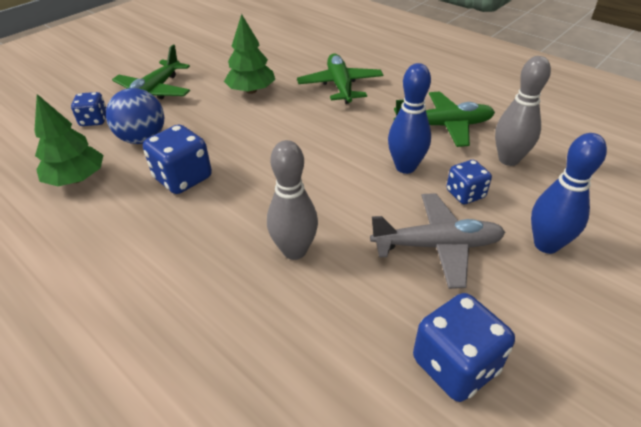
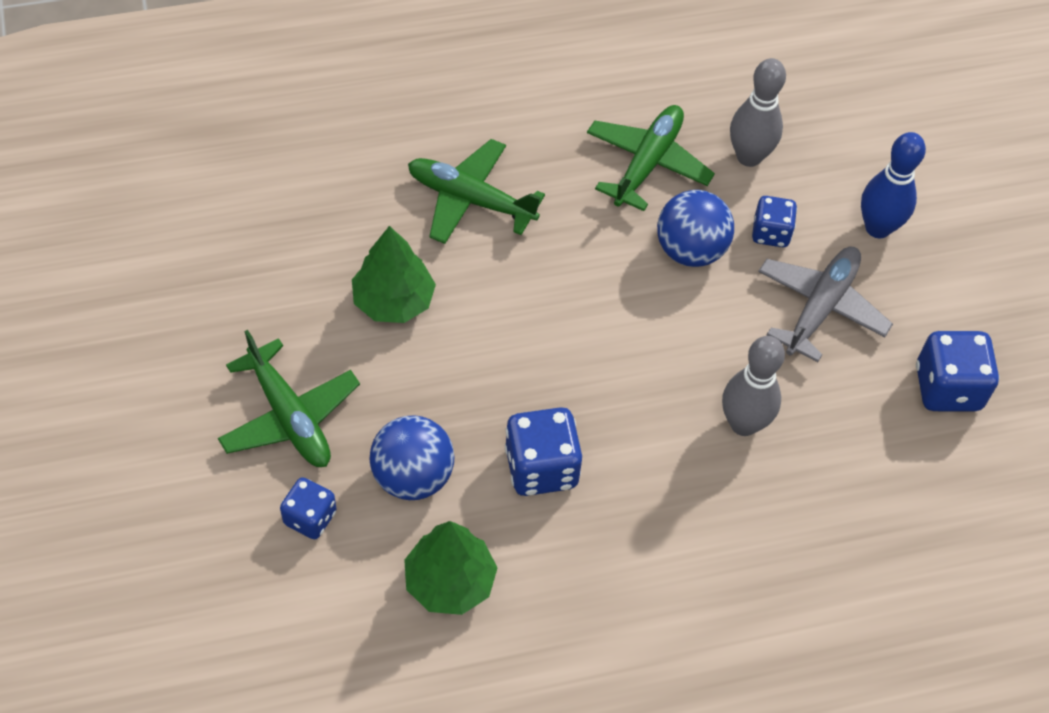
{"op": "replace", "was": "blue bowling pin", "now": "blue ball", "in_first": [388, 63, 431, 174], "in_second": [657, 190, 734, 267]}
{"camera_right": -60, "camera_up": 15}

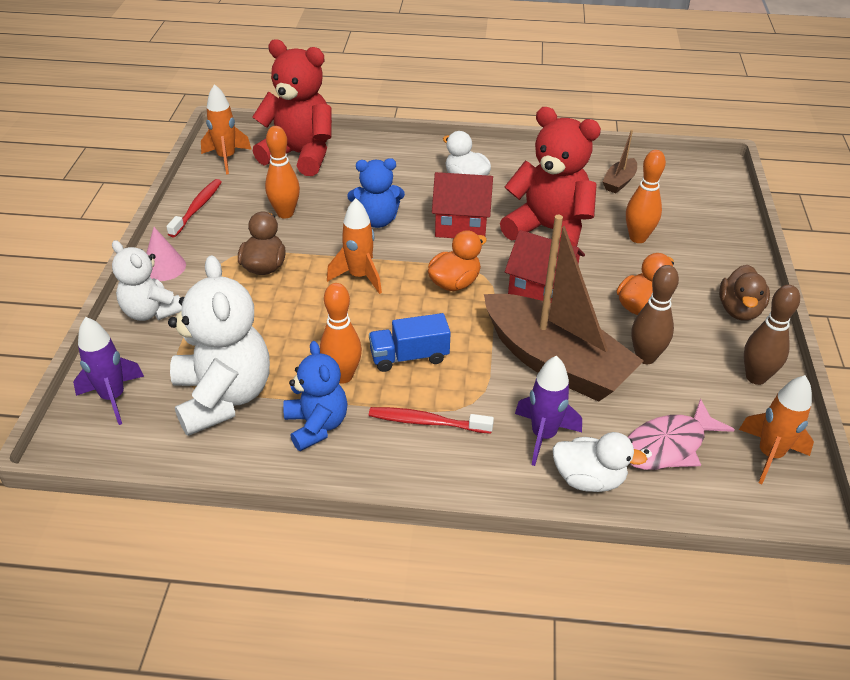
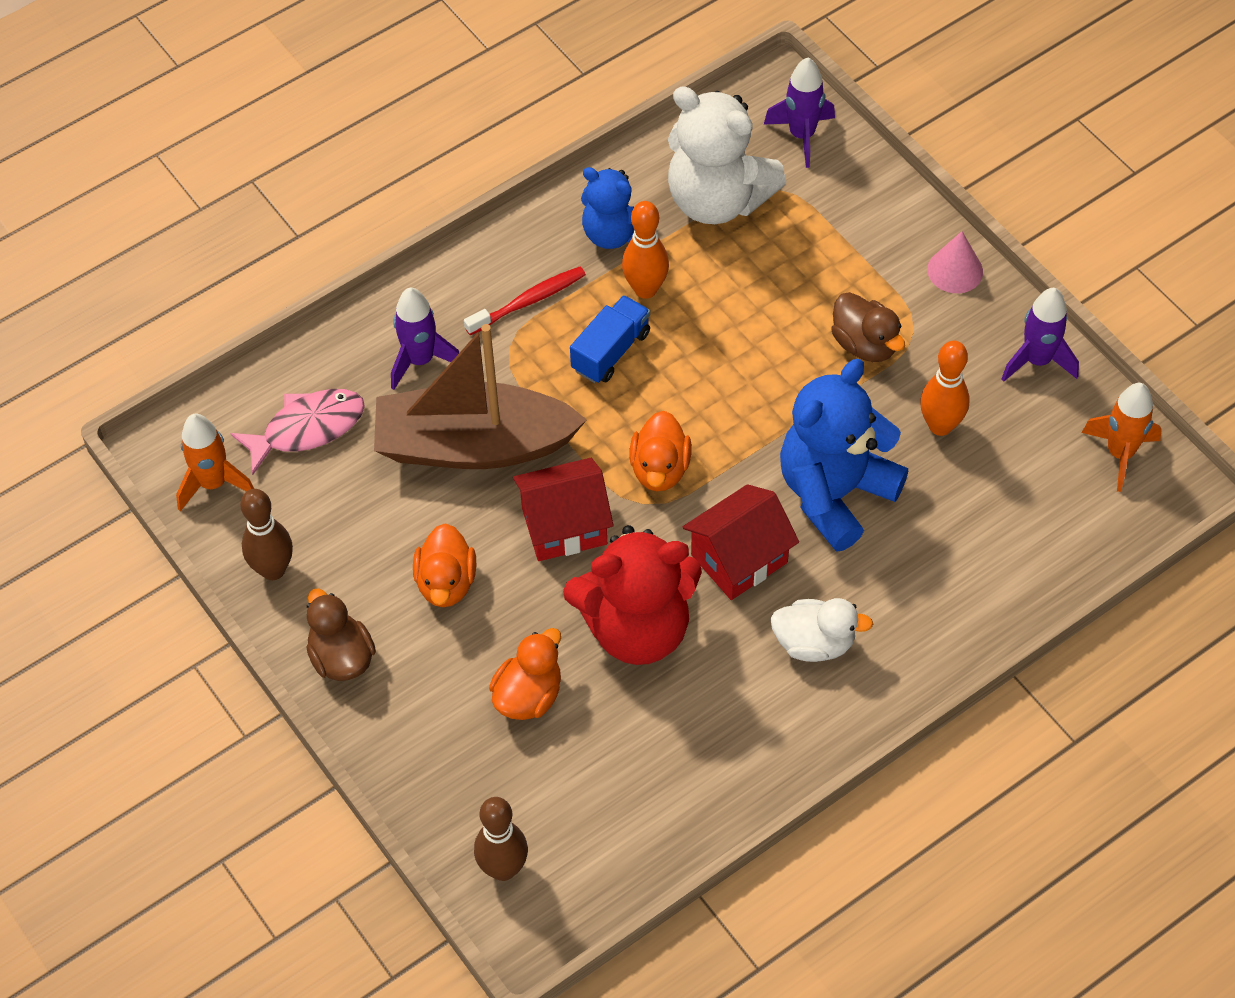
{"op": "delete", "was": "red teddy bear", "in_first": [252, 39, 332, 176]}
{"op": "delete", "was": "brown boat", "in_first": [602, 129, 637, 193]}
{"op": "replace", "was": "orange bowling pin", "now": "orange duck", "in_first": [626, 150, 666, 243], "in_second": [489, 628, 561, 720]}
{"op": "resize", "was": "blue teddy bear", "in_first": [347, 158, 405, 228], "in_second": [780, 359, 908, 552], "ratio": 1.63}
{"op": "replace", "was": "red toothbrush", "now": "purple rocket", "in_first": [166, 179, 222, 238], "in_second": [1002, 288, 1079, 382]}
{"op": "delete", "was": "orange rocket", "in_first": [327, 198, 382, 294]}
{"op": "delete", "was": "white teddy bear", "in_first": [112, 240, 182, 321]}
{"op": "move", "was": "brown bowling pin", "in_first": [631, 265, 679, 364], "in_second": [474, 797, 528, 881]}
{"op": "rotate", "was": "pink fish", "in_first": [628, 399, 735, 470], "in_second": [230, 389, 365, 475], "clockwise": 45}
{"op": "delete", "was": "white duck", "in_first": [552, 432, 647, 492]}
{"camera_right": 140, "camera_up": 15}

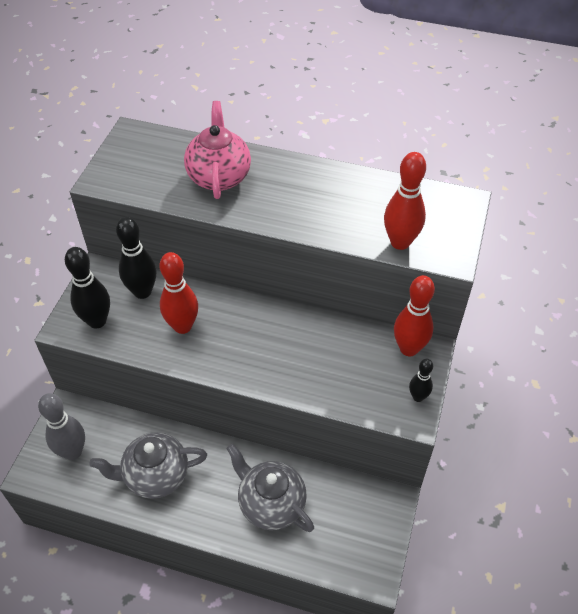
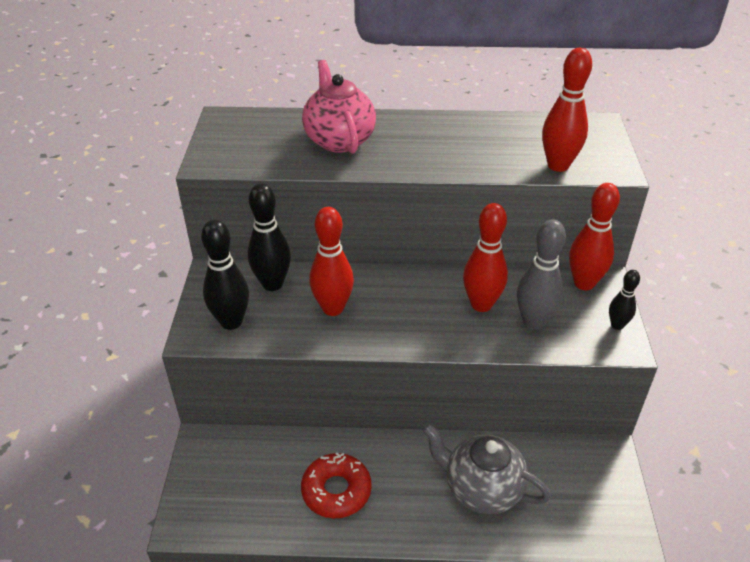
{"op": "move", "was": "grey bowling pin", "in_first": [38, 393, 85, 460], "in_second": [517, 219, 566, 330]}
{"op": "replace", "was": "grey teapot", "now": "red donut", "in_first": [89, 432, 207, 499], "in_second": [301, 453, 372, 518]}
{"op": "insert", "now": "red bowling pin", "in_second": [463, 203, 508, 312]}
{"camera_right": -15, "camera_up": -10}

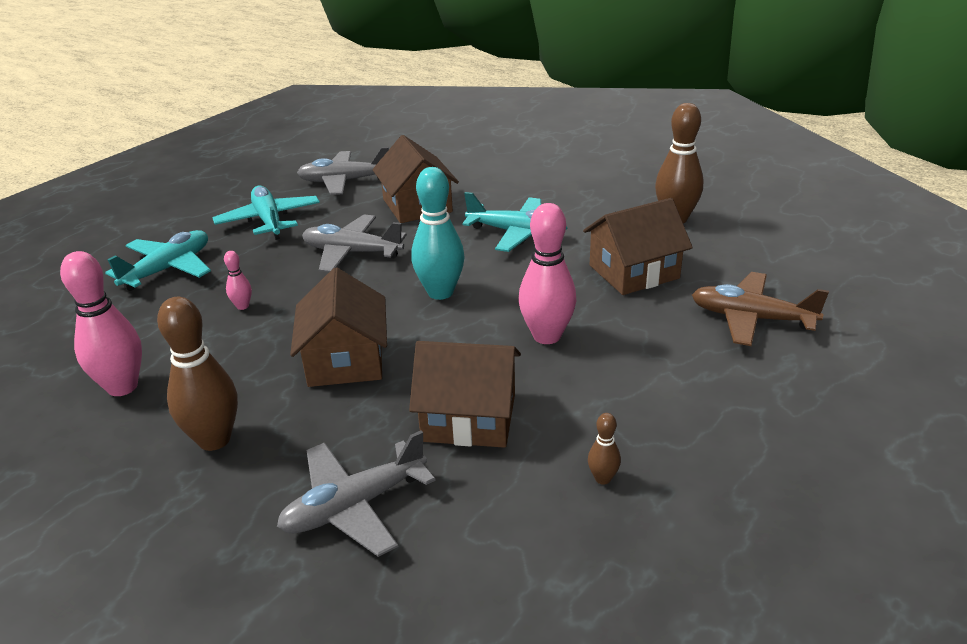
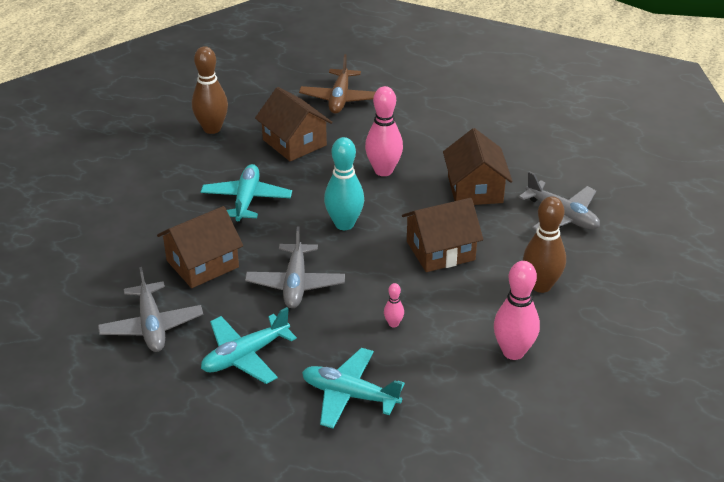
{"op": "delete", "was": "brown bowling pin", "in_first": [588, 413, 621, 485]}
{"camera_right": -105, "camera_up": 5}

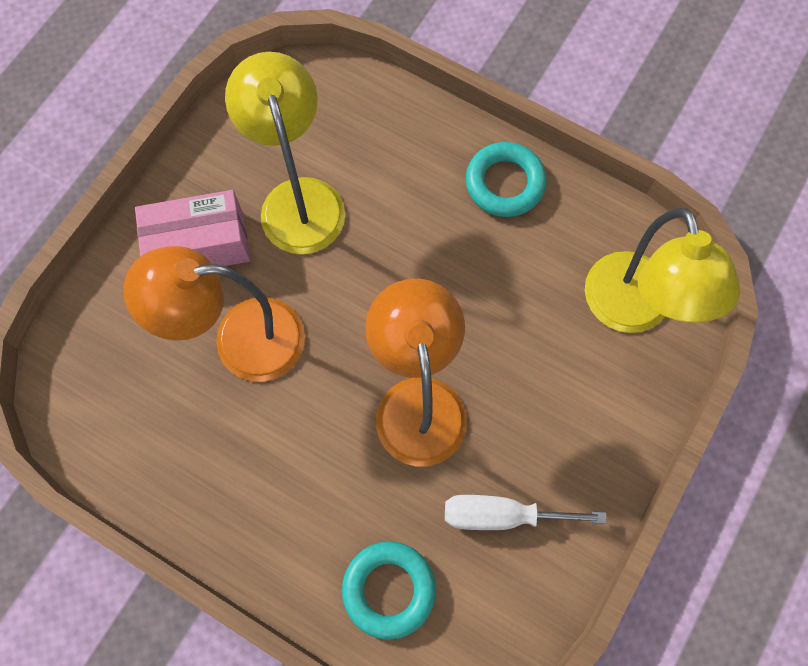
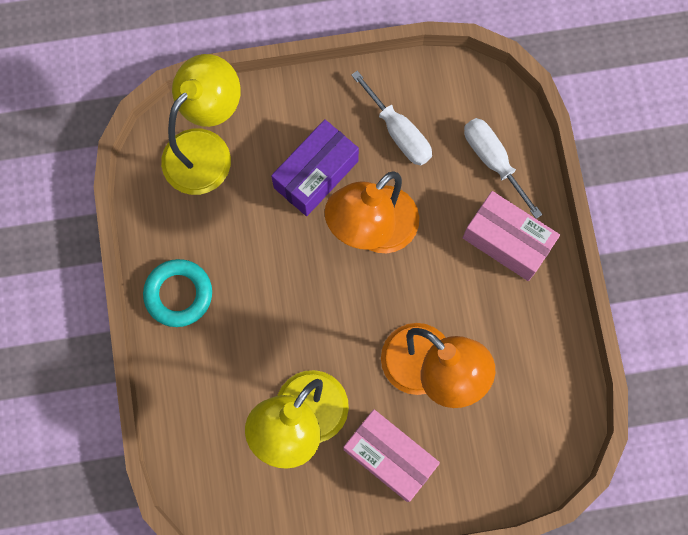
{"op": "replace", "was": "turquoise ring", "now": "white screwdriver", "in_first": [342, 541, 436, 640], "in_second": [464, 118, 543, 219]}
{"op": "insert", "now": "purple box", "in_second": [271, 119, 359, 216]}
{"op": "insert", "now": "pink box", "in_second": [463, 191, 560, 281]}
{"camera_right": -130, "camera_up": 5}

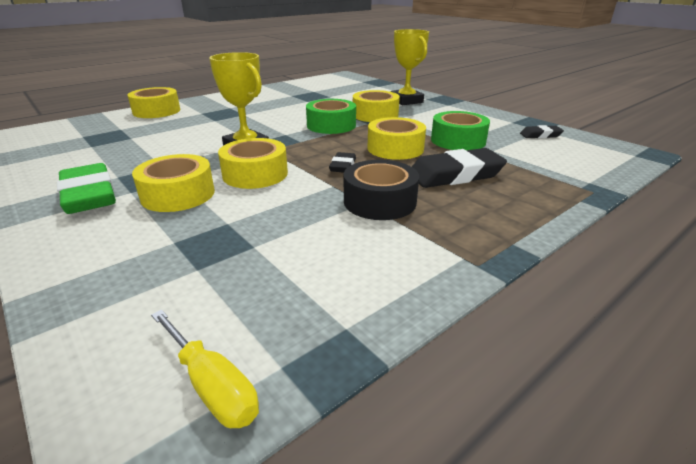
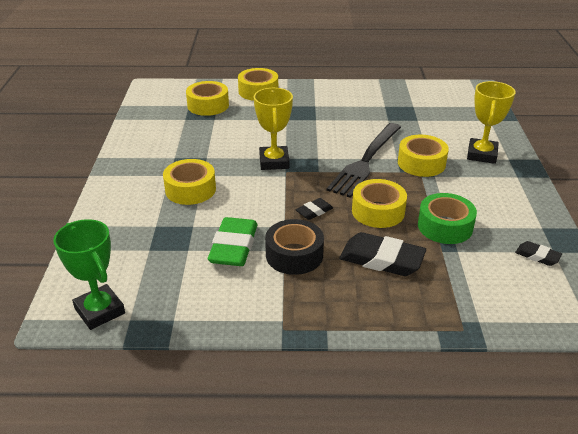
{"op": "replace", "was": "green tape", "now": "black fork", "in_first": [306, 99, 356, 134], "in_second": [327, 123, 401, 198]}
{"op": "move", "was": "yellow tape", "in_first": [218, 138, 288, 189], "in_second": [186, 81, 229, 116]}
{"op": "move", "was": "green eraser", "in_first": [57, 163, 116, 214], "in_second": [208, 217, 258, 266]}
{"op": "replace", "was": "yellow screwdriver", "now": "green trophy", "in_first": [151, 310, 259, 428], "in_second": [53, 219, 125, 330]}
{"camera_right": 40, "camera_up": 5}

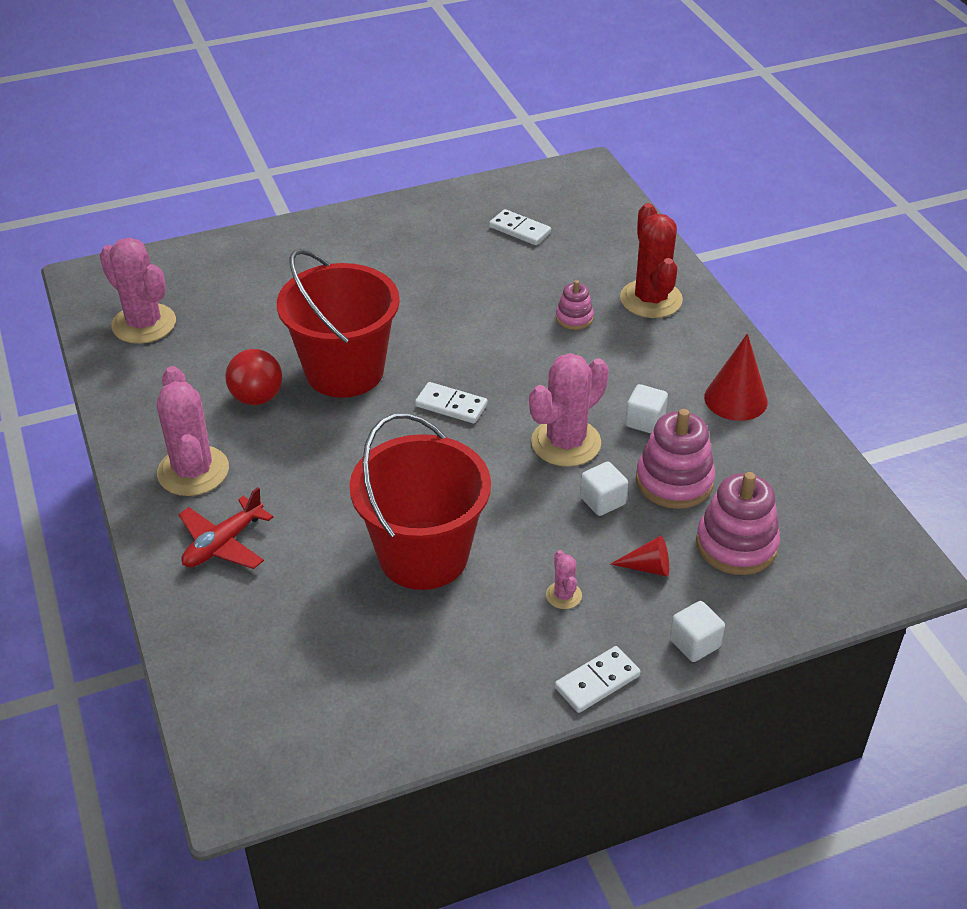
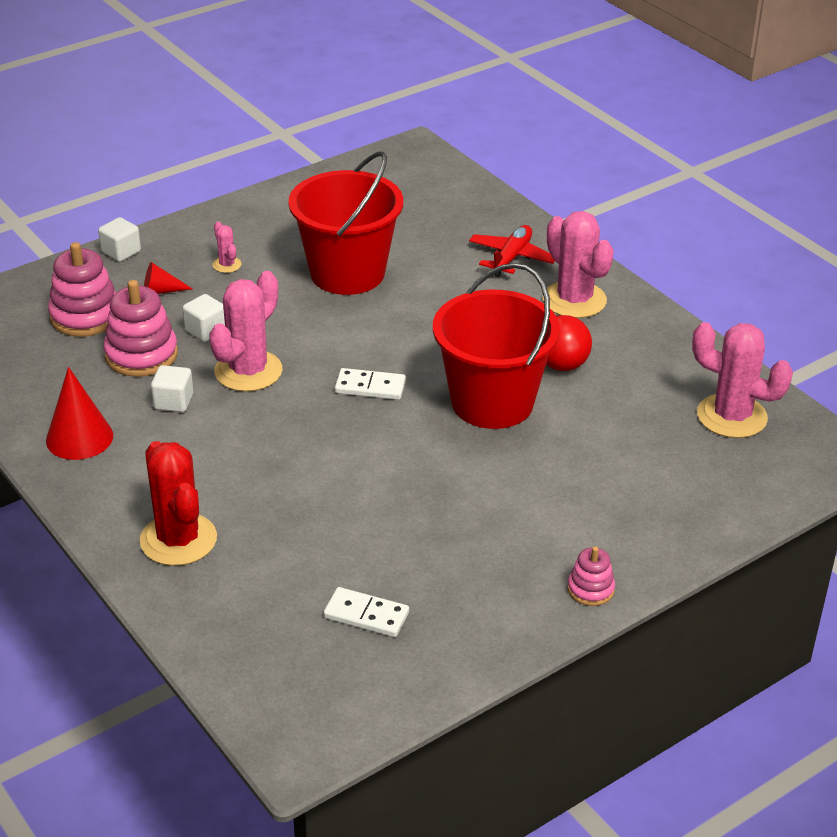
{"op": "move", "was": "pink stacking toy", "in_first": [556, 280, 594, 330], "in_second": [567, 546, 615, 606]}
{"op": "delete", "was": "white domino", "in_first": [555, 646, 641, 713]}
{"camera_right": 165, "camera_up": -5}

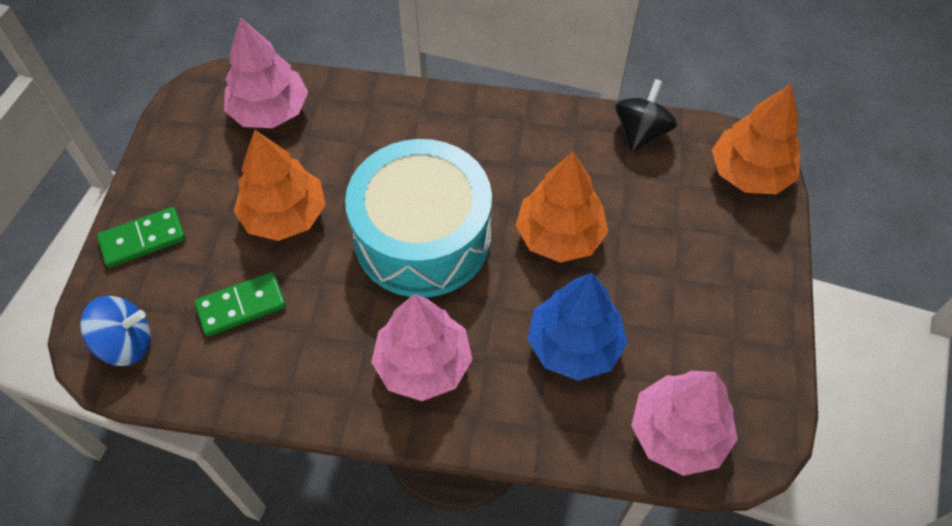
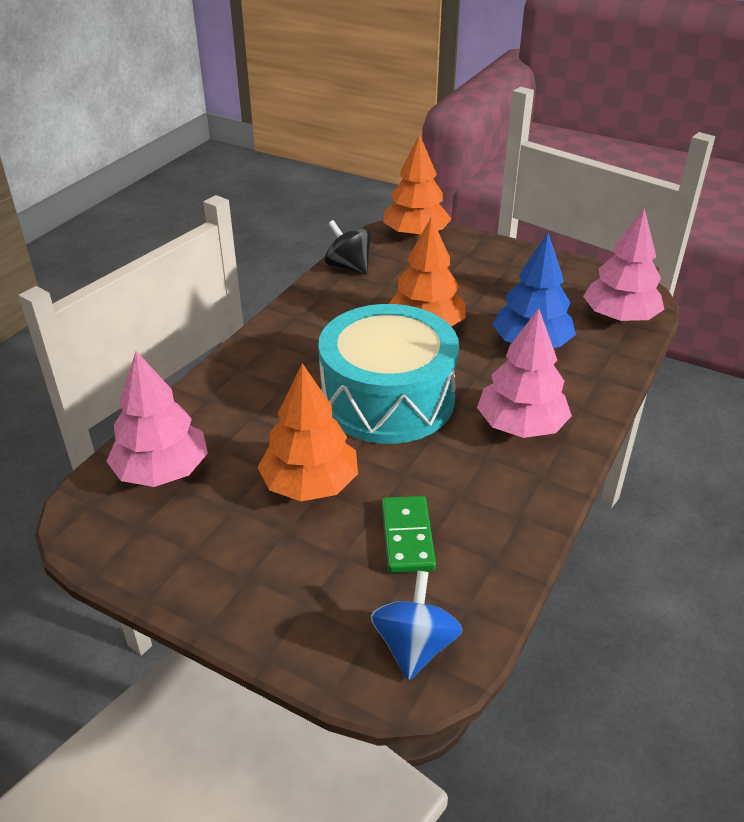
{"op": "delete", "was": "green domino", "in_first": [97, 207, 186, 268]}
{"camera_right": -70, "camera_up": -20}

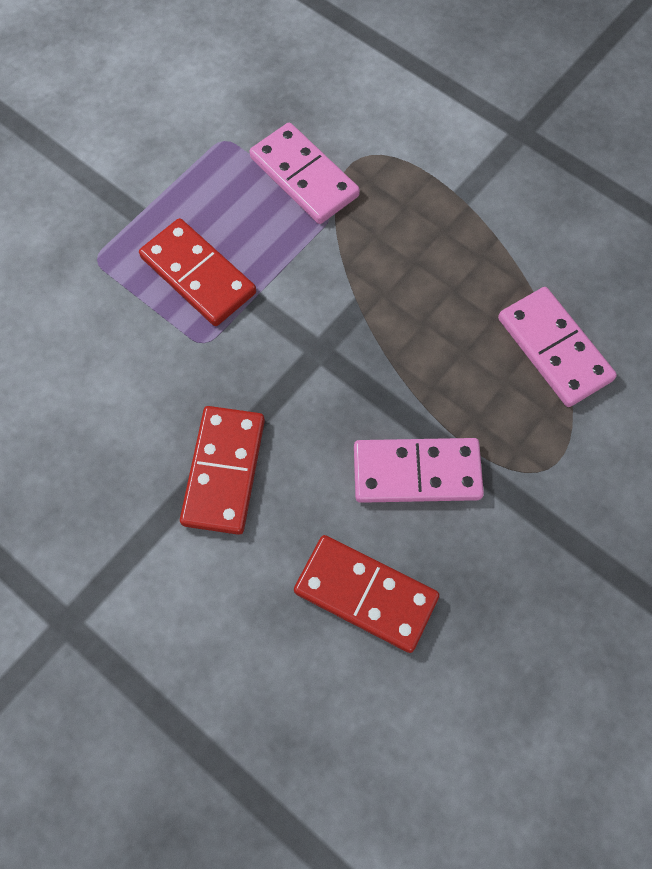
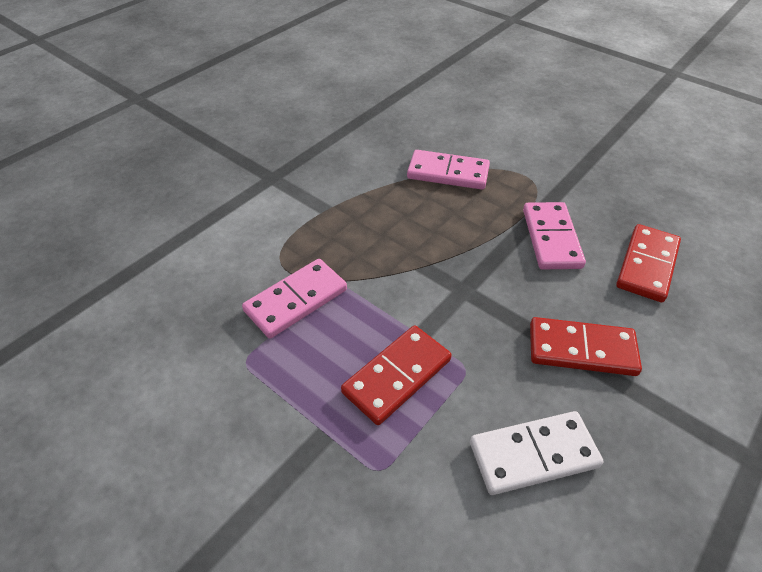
{"op": "rotate", "was": "pink domino", "in_first": [498, 287, 617, 407], "in_second": [407, 150, 490, 190], "clockwise": 45}
{"op": "insert", "now": "white domino", "in_second": [470, 411, 604, 495]}
{"camera_right": -90, "camera_up": -20}

